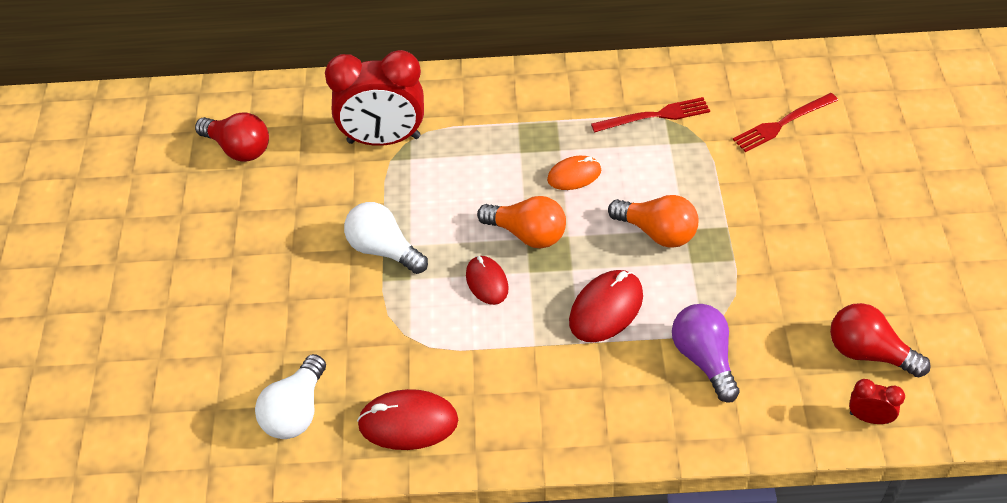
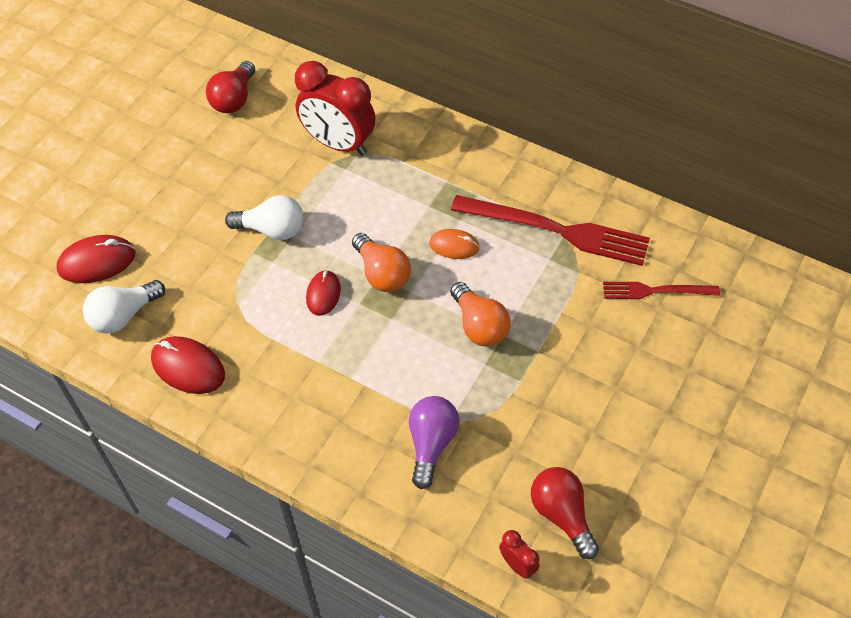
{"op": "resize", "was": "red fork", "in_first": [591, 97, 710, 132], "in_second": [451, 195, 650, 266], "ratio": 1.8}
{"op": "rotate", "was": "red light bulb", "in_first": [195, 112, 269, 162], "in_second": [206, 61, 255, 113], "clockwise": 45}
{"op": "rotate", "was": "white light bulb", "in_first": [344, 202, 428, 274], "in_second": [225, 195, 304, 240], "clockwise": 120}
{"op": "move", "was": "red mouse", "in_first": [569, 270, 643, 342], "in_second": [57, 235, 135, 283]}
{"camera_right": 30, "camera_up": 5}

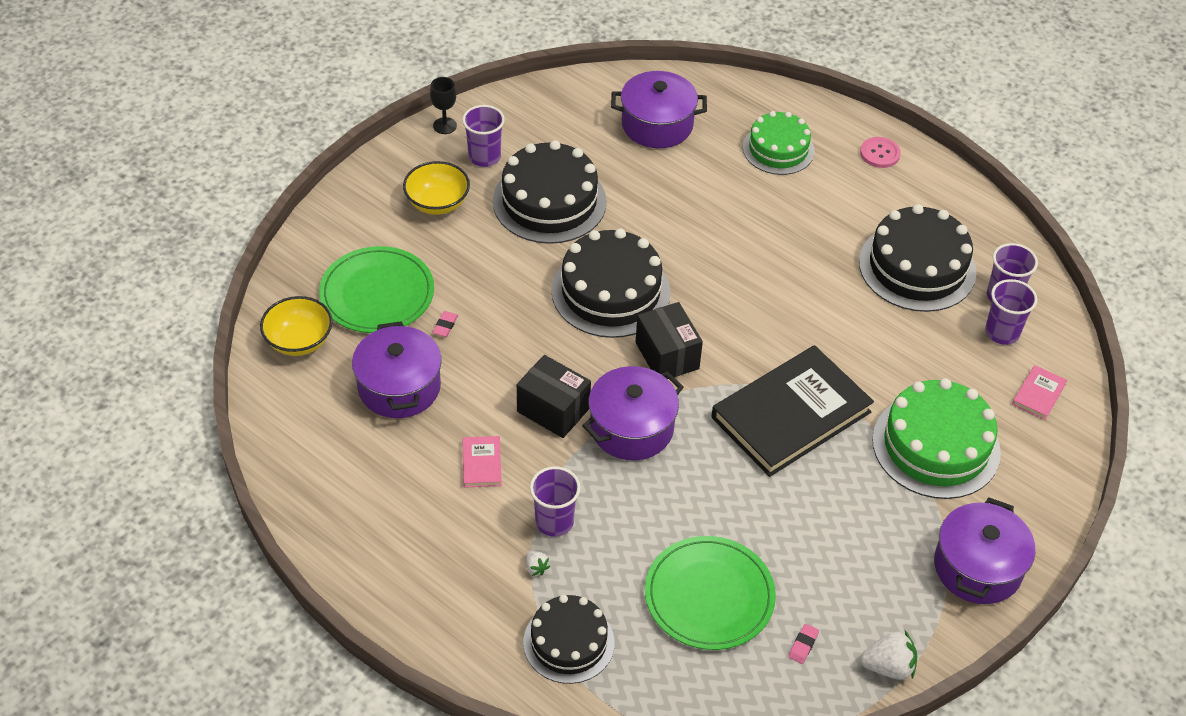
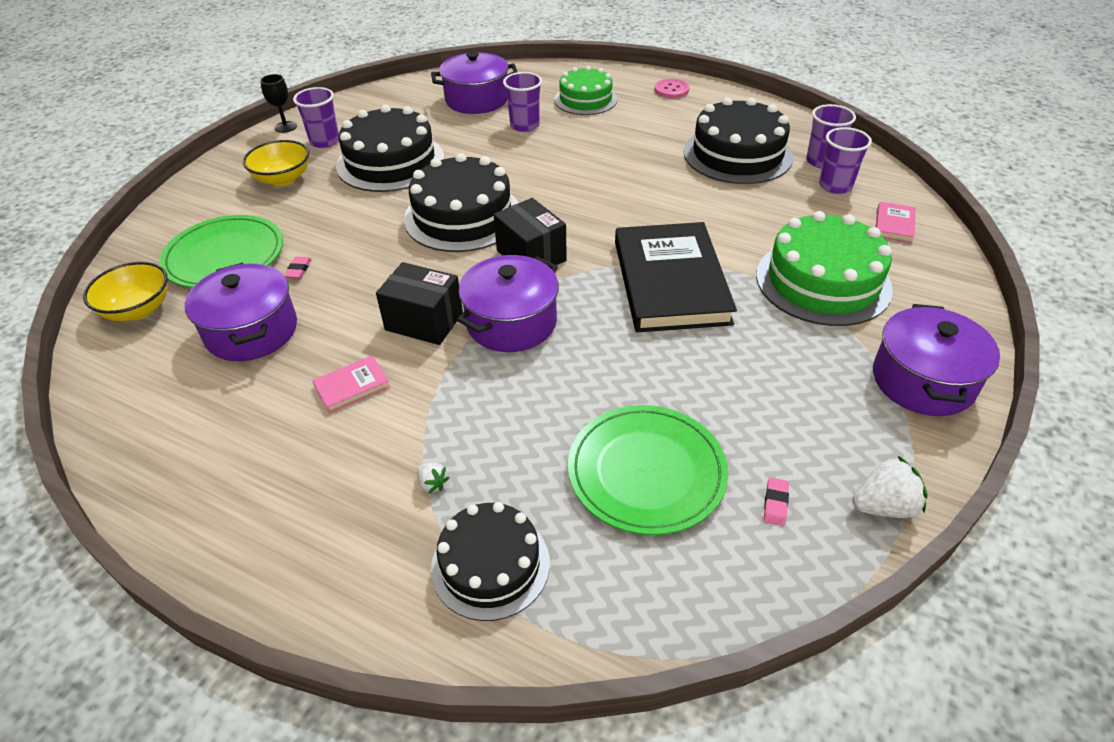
{"op": "rotate", "was": "black book", "in_first": [712, 345, 874, 477], "in_second": [615, 222, 737, 332], "clockwise": -45}
{"op": "rotate", "was": "pink book", "in_first": [462, 436, 502, 488], "in_second": [312, 356, 390, 413], "clockwise": 75}
{"op": "move", "was": "purple cup", "in_first": [530, 466, 581, 537], "in_second": [503, 72, 542, 132]}
{"camera_right": -10, "camera_up": -5}

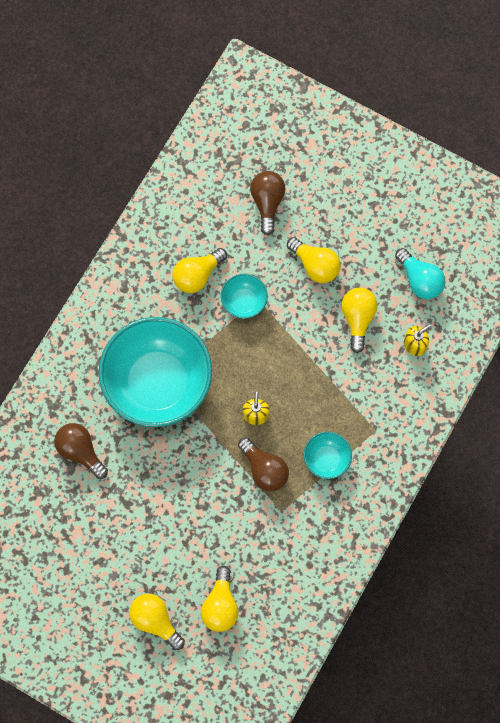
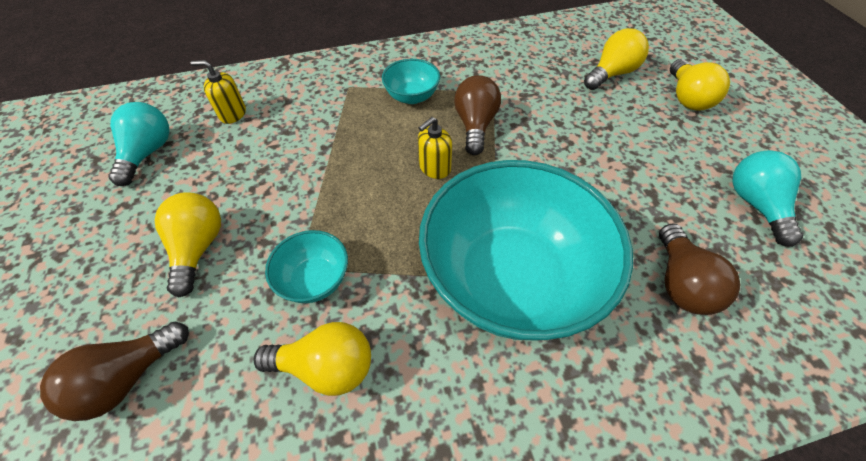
{"op": "delete", "was": "yellow light bulb", "in_first": [342, 288, 377, 353]}
{"op": "insert", "now": "turquoise light bulb", "in_second": [732, 150, 803, 247]}
{"camera_right": -135, "camera_up": -20}

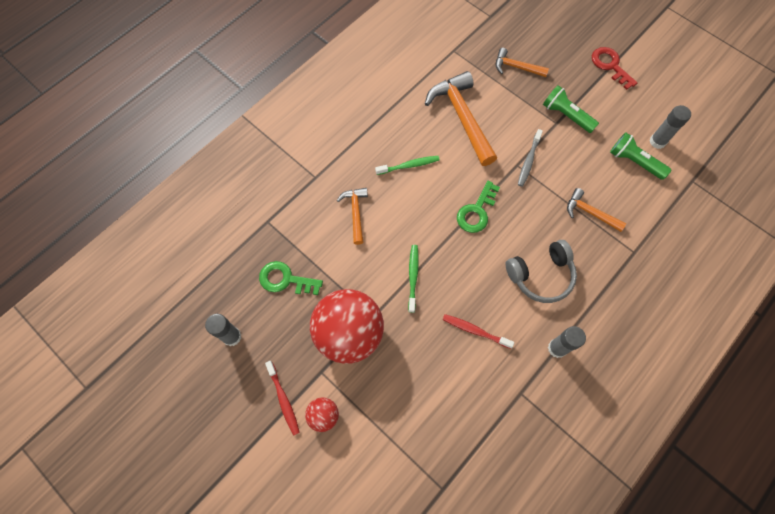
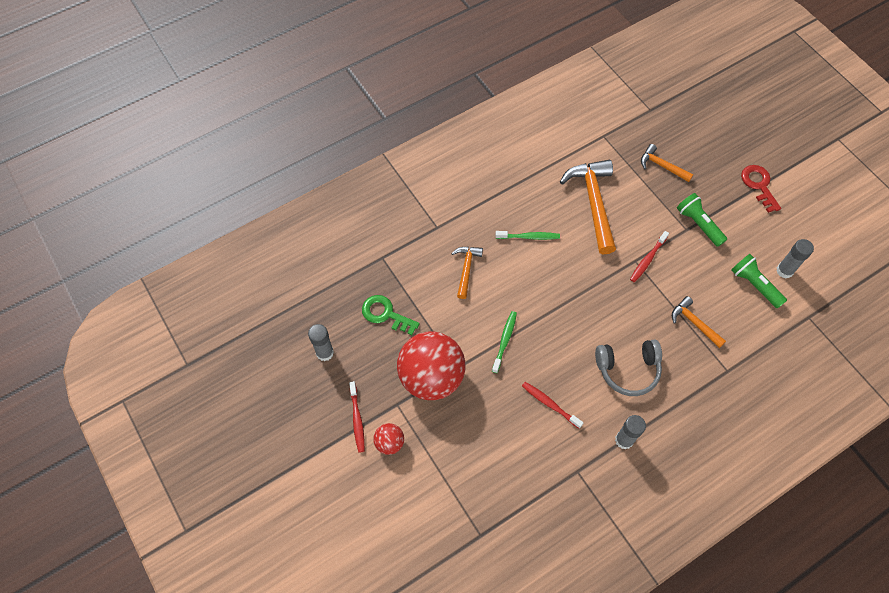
{"op": "recolor", "was": "grey toothbrush", "now": "red toothbrush", "in_first": [518, 129, 543, 187], "in_second": [630, 231, 669, 282]}
{"op": "delete", "was": "green key", "in_first": [457, 181, 500, 233]}
{"camera_right": 15, "camera_up": -5}

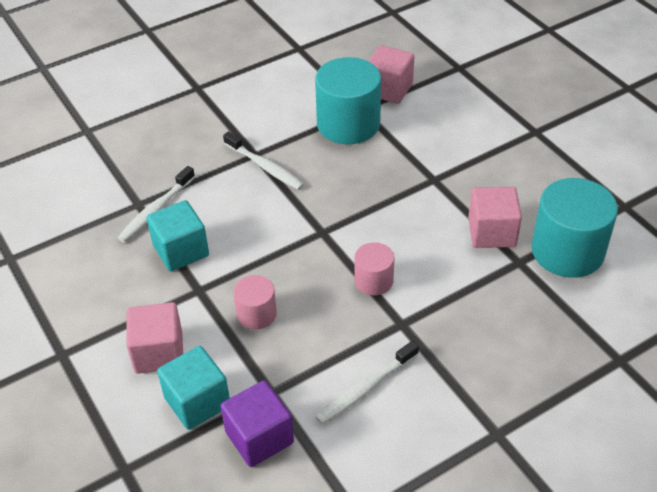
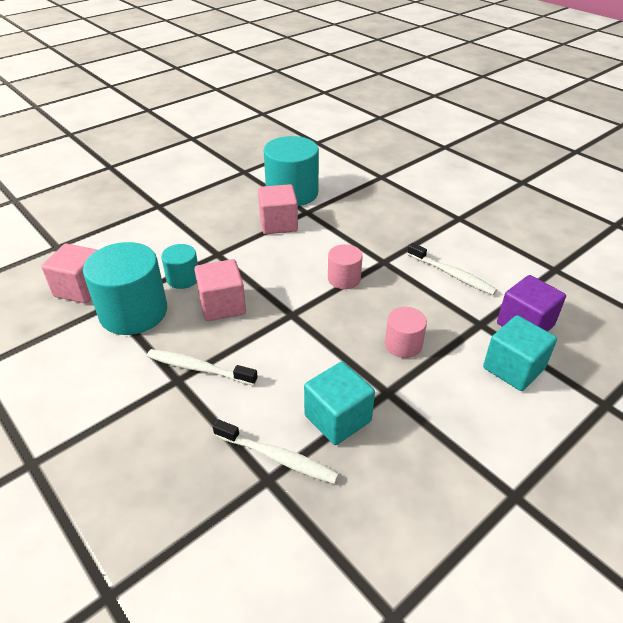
{"op": "rotate", "was": "white toothbrush", "in_first": [223, 131, 304, 190], "in_second": [147, 349, 258, 386], "clockwise": -105}
{"op": "move", "was": "pink cube", "in_first": [126, 302, 183, 374], "in_second": [194, 259, 246, 321]}
{"op": "insert", "now": "turquoise cylinder", "in_second": [161, 244, 198, 289]}
{"camera_right": -100, "camera_up": -5}

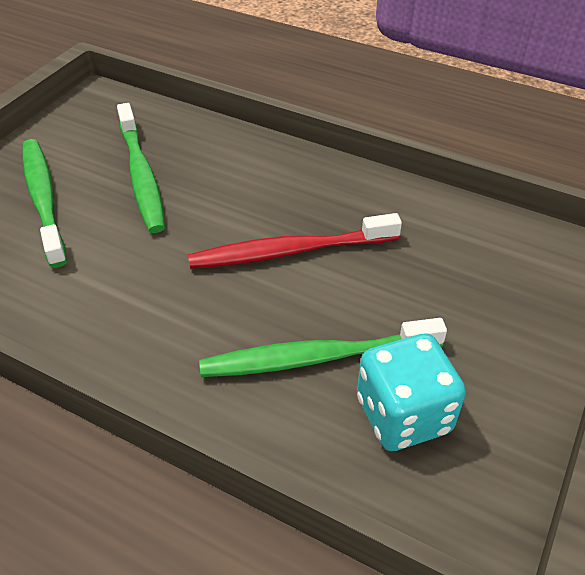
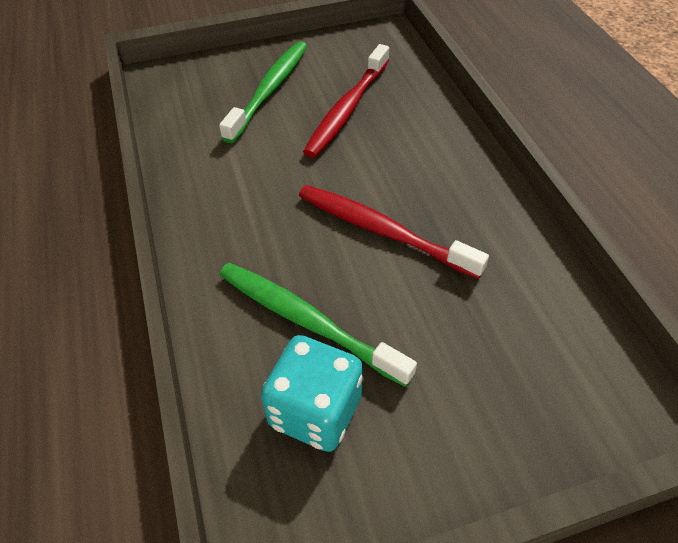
{"op": "recolor", "was": "green toothbrush", "now": "red toothbrush", "in_first": [117, 103, 165, 233], "in_second": [303, 44, 389, 158]}
{"camera_right": 45, "camera_up": 5}

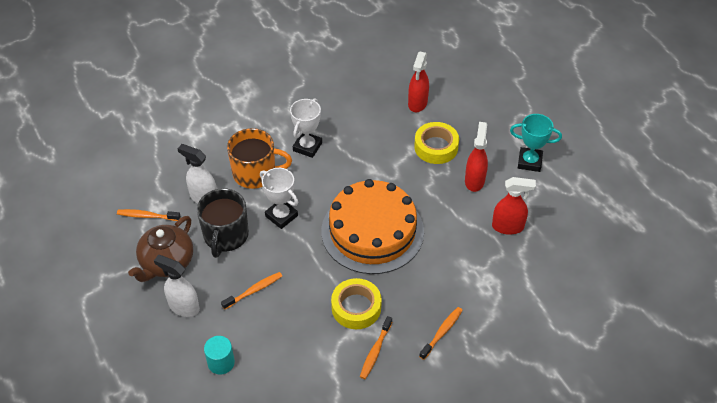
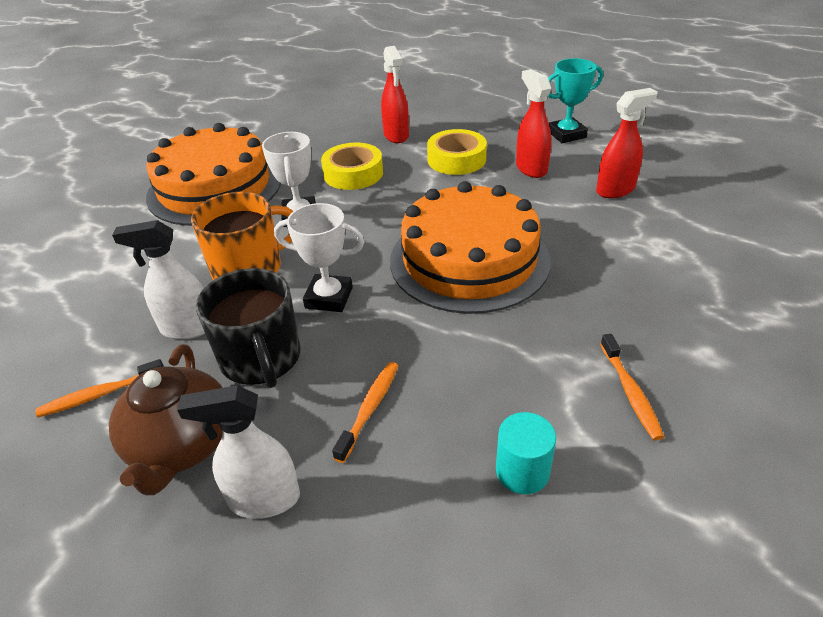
{"op": "move", "was": "yellow tape", "in_first": [331, 278, 382, 329], "in_second": [321, 143, 383, 190]}
{"op": "delete", "was": "orange toothbrush", "in_first": [419, 307, 463, 360]}
{"op": "move", "was": "turquoise cylinder", "in_first": [204, 336, 235, 375], "in_second": [496, 412, 556, 494]}
{"op": "insert", "now": "orange cake", "in_second": [146, 123, 281, 226]}
{"camera_right": -30, "camera_up": -10}

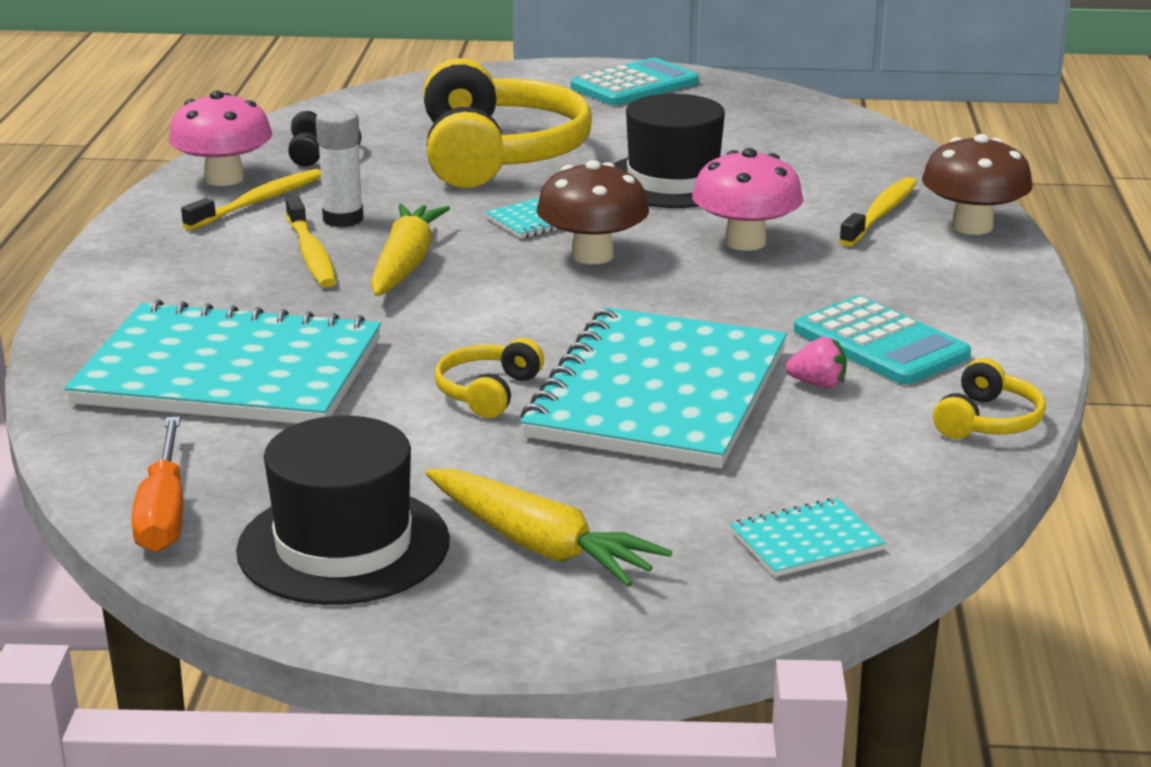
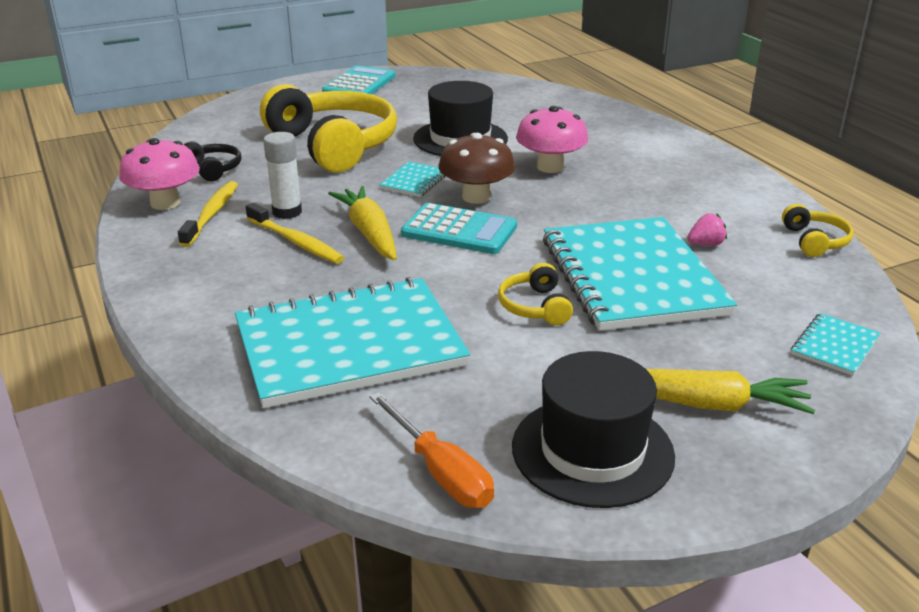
{"op": "delete", "was": "brown mushroom", "in_first": [922, 134, 1033, 235]}
{"op": "delete", "was": "yellow toothbrush", "in_first": [839, 177, 917, 247]}
{"op": "move", "was": "turquoise calculator", "in_first": [794, 296, 971, 385], "in_second": [401, 203, 517, 254]}
{"camera_right": -30, "camera_up": 5}

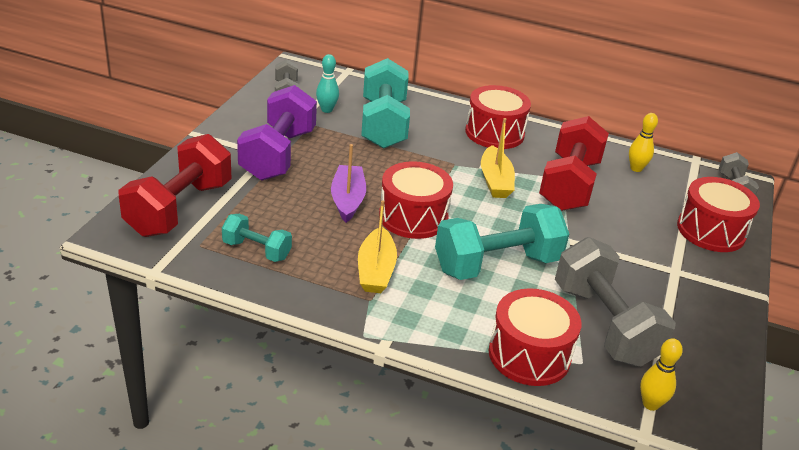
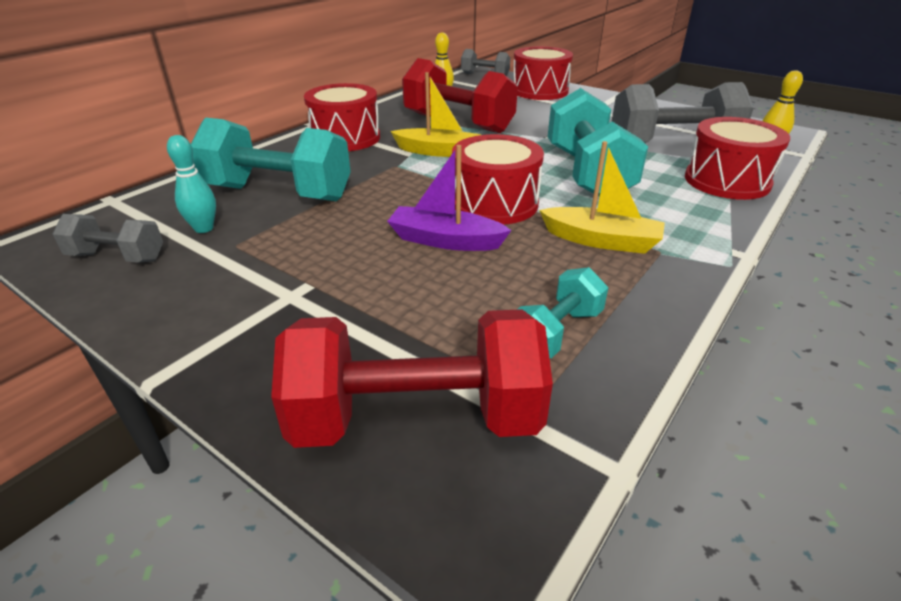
{"op": "delete", "was": "purple dumbbell", "in_first": [237, 85, 317, 181]}
{"op": "rotate", "was": "red dumbbell", "in_first": [119, 134, 232, 237], "in_second": [271, 309, 553, 448], "clockwise": -45}
{"camera_right": -70, "camera_up": 0}

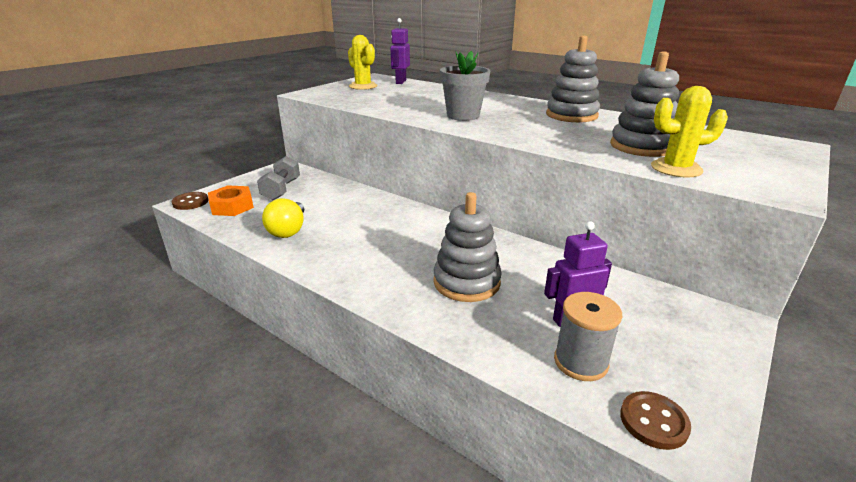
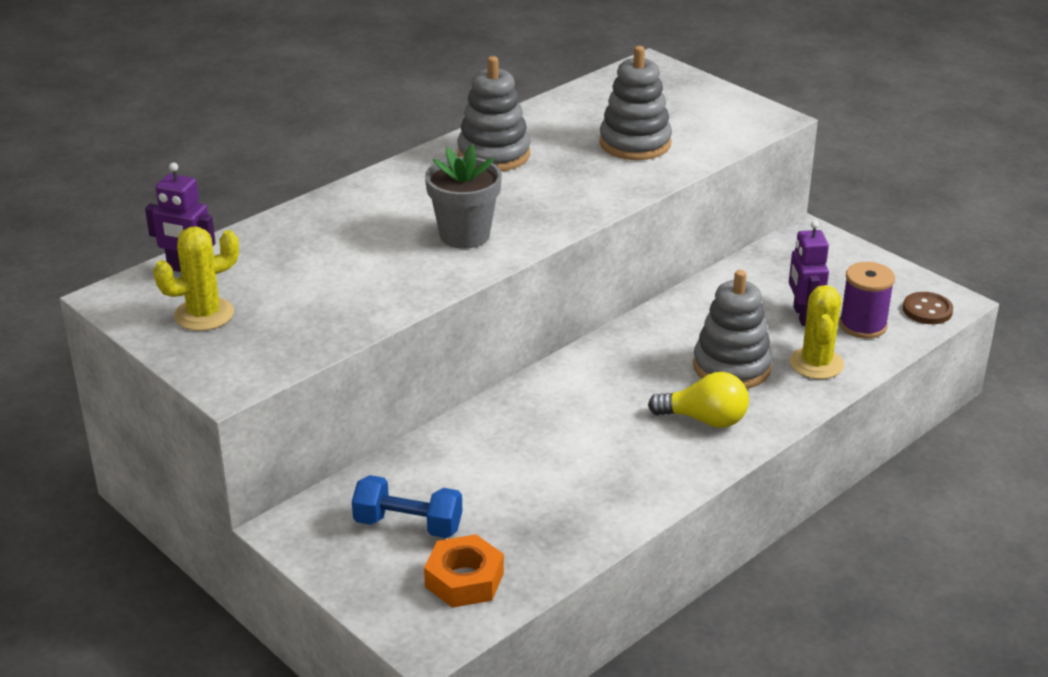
{"op": "move", "was": "yellow cactus", "in_first": [651, 86, 728, 178], "in_second": [789, 285, 844, 379]}
{"op": "recolor", "was": "grey dumbbell", "now": "blue dumbbell", "in_first": [257, 156, 300, 201], "in_second": [352, 475, 462, 538]}
{"op": "delete", "was": "brown button", "in_first": [171, 192, 208, 210]}
{"op": "move", "was": "yellow light bulb", "in_first": [262, 198, 304, 238], "in_second": [648, 372, 749, 428]}
{"op": "recolor", "was": "grey spool", "now": "purple spool", "in_first": [554, 292, 622, 381], "in_second": [839, 262, 895, 339]}
{"camera_right": -80, "camera_up": 5}

